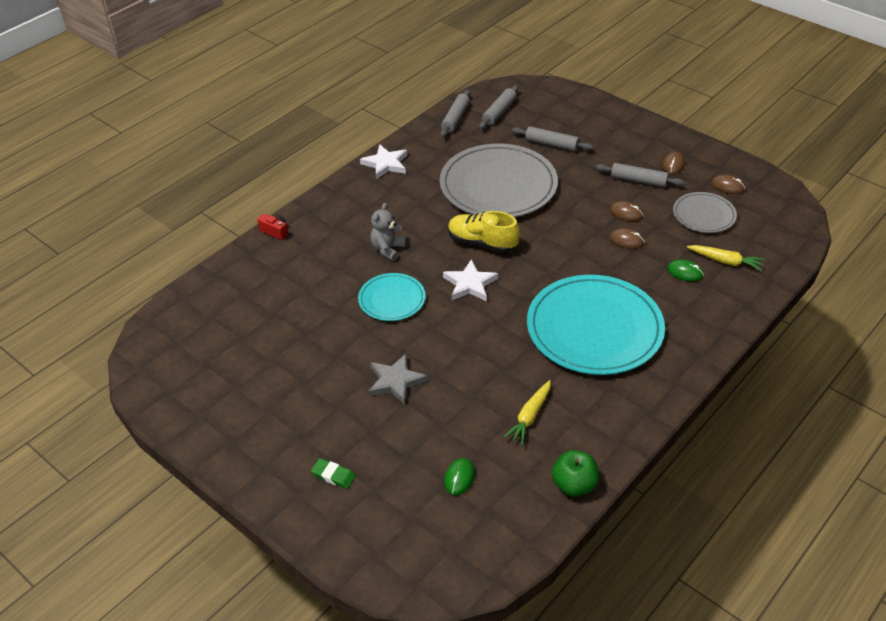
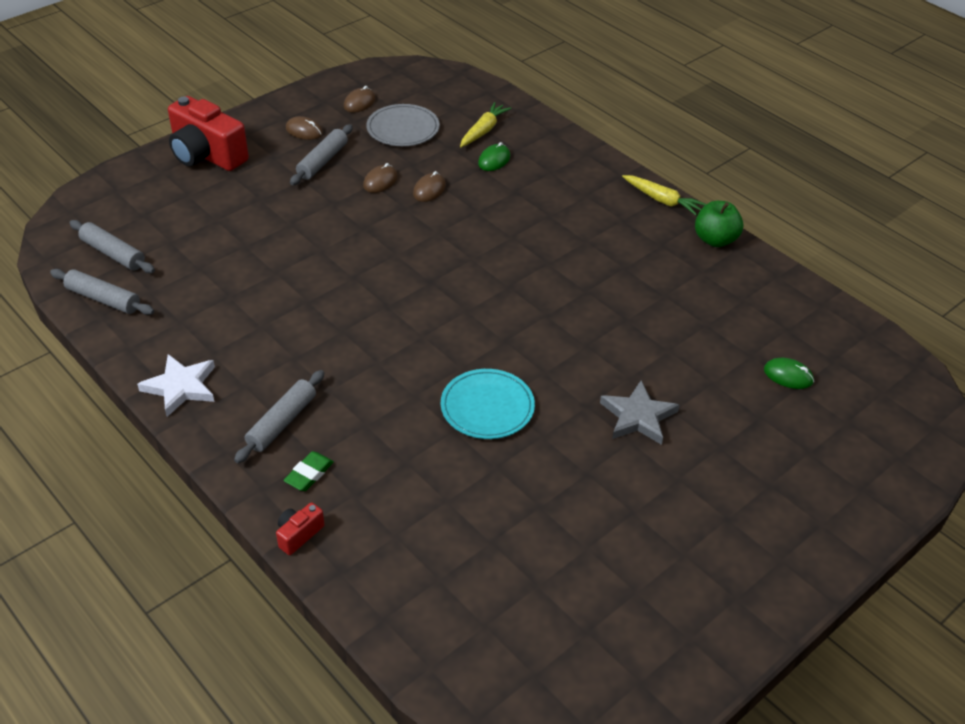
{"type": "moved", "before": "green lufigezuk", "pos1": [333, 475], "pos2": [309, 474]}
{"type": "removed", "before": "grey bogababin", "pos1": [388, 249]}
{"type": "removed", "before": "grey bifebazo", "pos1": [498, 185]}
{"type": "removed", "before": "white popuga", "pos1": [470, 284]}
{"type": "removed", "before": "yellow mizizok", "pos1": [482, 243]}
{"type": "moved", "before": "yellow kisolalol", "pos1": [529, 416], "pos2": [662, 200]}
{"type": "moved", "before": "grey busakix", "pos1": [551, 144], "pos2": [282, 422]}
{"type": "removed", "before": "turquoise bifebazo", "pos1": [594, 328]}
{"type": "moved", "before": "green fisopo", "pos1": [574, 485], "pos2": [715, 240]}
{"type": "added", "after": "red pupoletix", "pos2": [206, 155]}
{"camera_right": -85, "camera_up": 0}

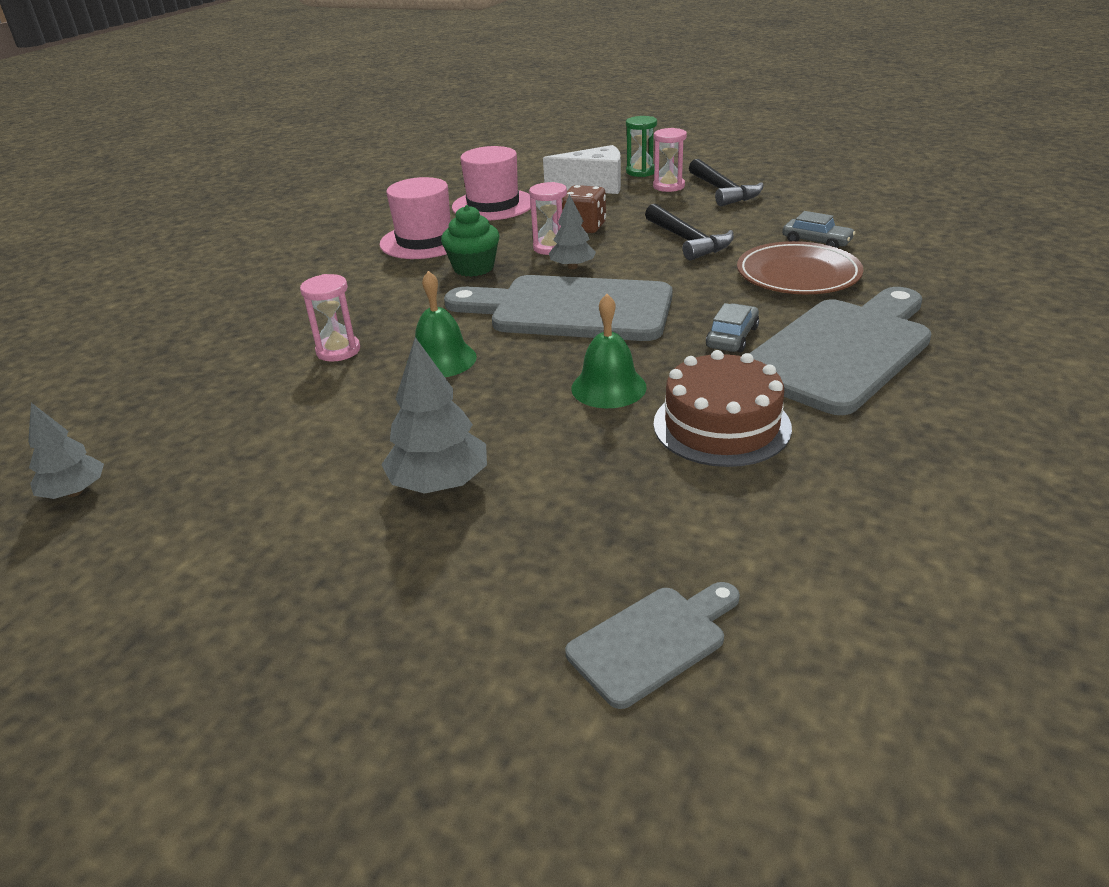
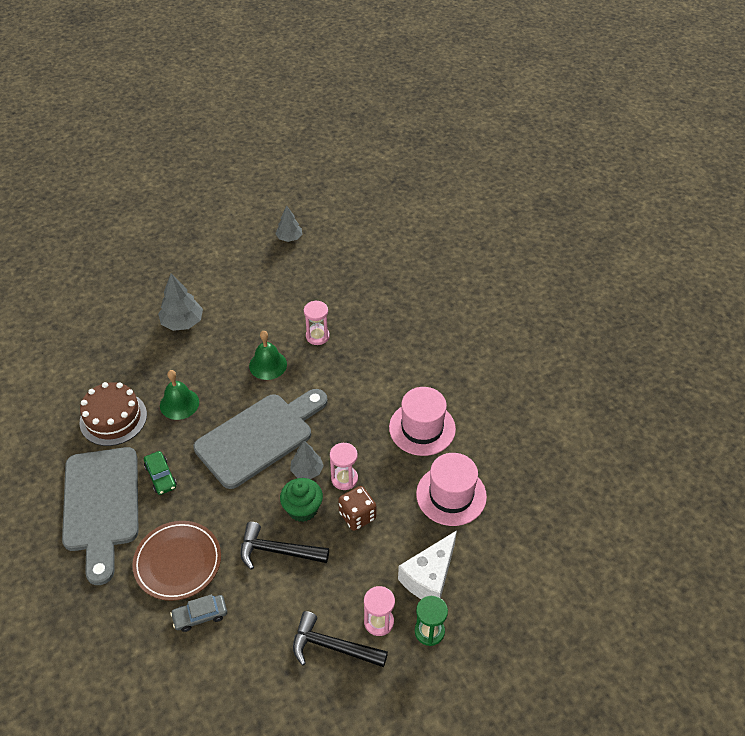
{"type": "moved", "before": "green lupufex", "pos1": [473, 268], "pos2": [302, 509]}
{"type": "removed", "before": "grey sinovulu", "pos1": [653, 641]}
{"type": "recoloured", "before": "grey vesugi", "after": "green vesugi", "pos1": [732, 337], "pos2": [161, 476]}
{"camera_right": 125, "camera_up": 15}

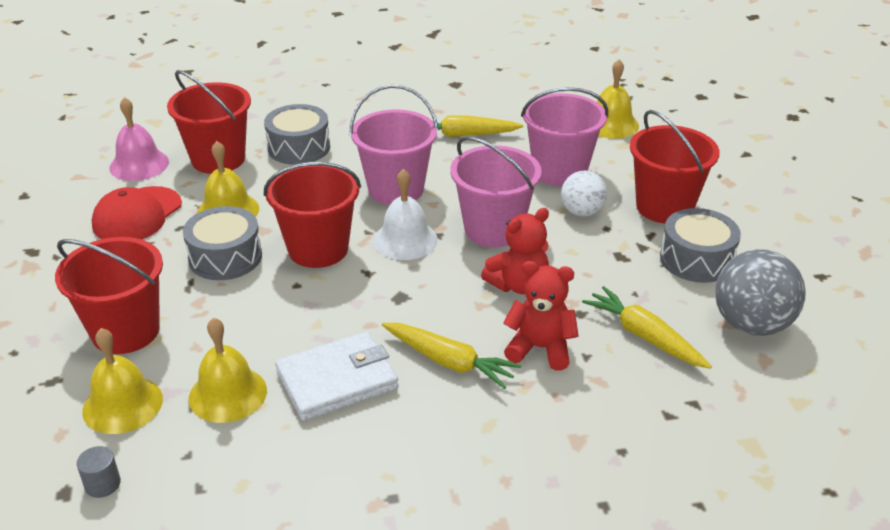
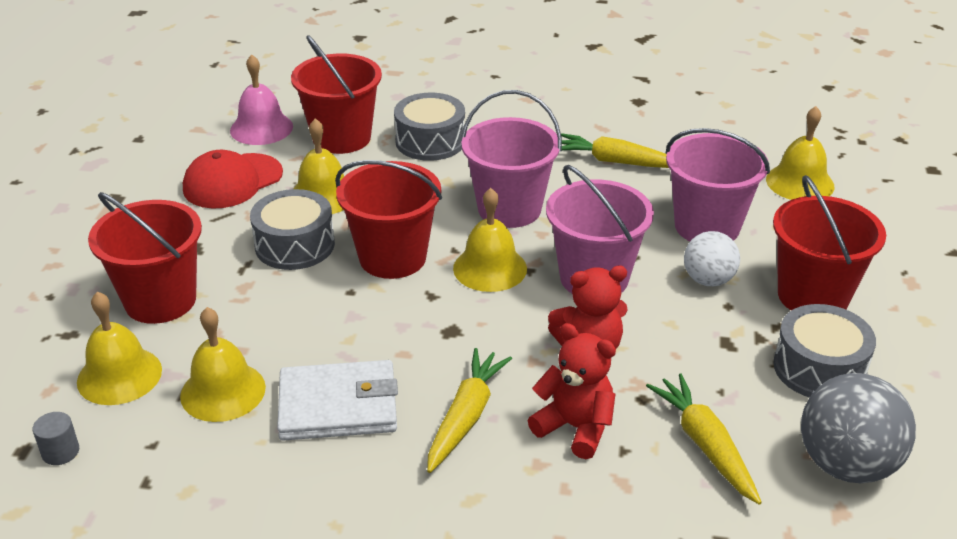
{"type": "recoloured", "before": "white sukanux", "after": "yellow sukanux", "pos1": [405, 240], "pos2": [490, 268]}
{"type": "turned", "before": "yellow kisolalol", "pos1": [449, 362], "pos2": [466, 417], "turn": -120}
{"camera_right": 20, "camera_up": 0}

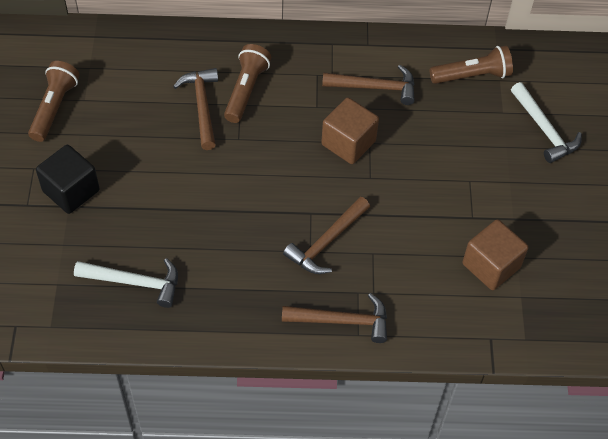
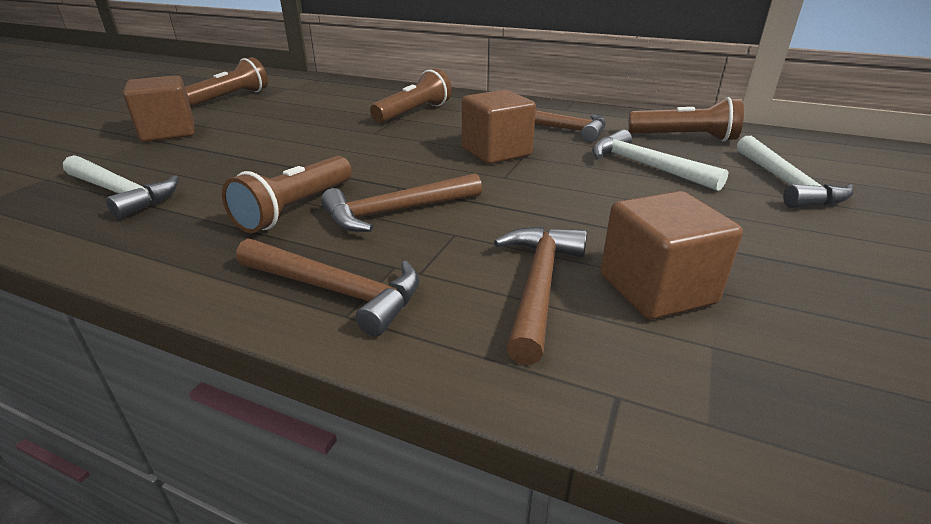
{"type": "recoloured", "before": "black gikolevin", "after": "brown gikolevin", "pos1": [71, 191], "pos2": [168, 132]}
{"type": "moved", "before": "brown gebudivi", "pos1": [202, 106], "pos2": [538, 286]}
{"type": "added", "after": "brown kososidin", "pos2": [296, 209]}
{"type": "added", "after": "white gebudivi", "pos2": [646, 166]}
{"camera_right": 25, "camera_up": -25}

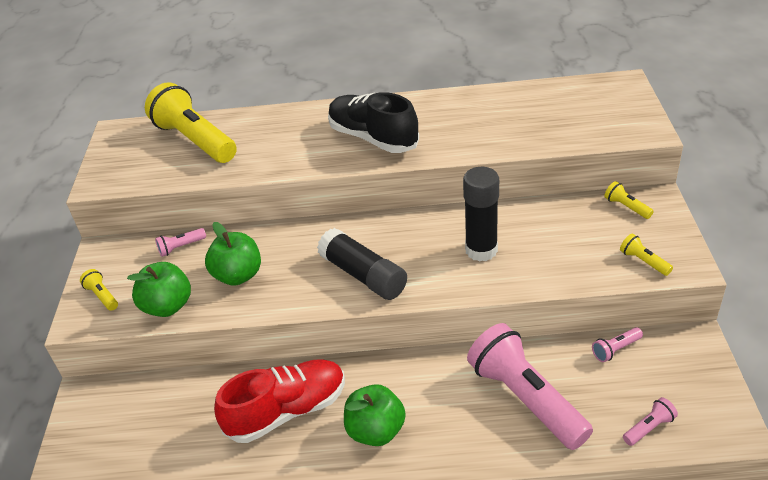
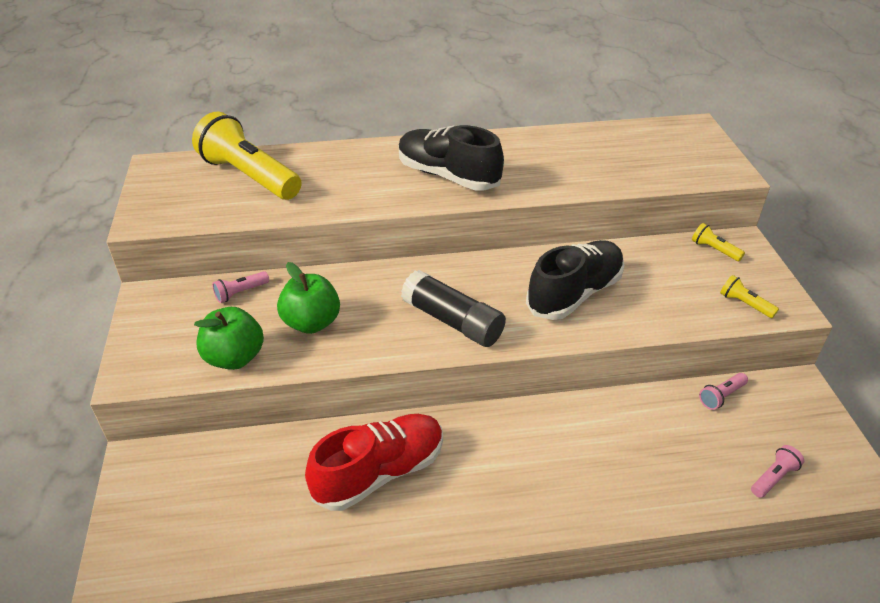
{"type": "removed", "before": "yellow kososidin", "pos1": [102, 296]}
{"type": "removed", "before": "green fisopo", "pos1": [376, 431]}
{"type": "replaced", "before": "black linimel", "after": "black mizizok", "pos1": [481, 250], "pos2": [574, 294]}
{"type": "removed", "before": "pink kososidin", "pos1": [525, 399]}
{"camera_right": -10, "camera_up": 0}

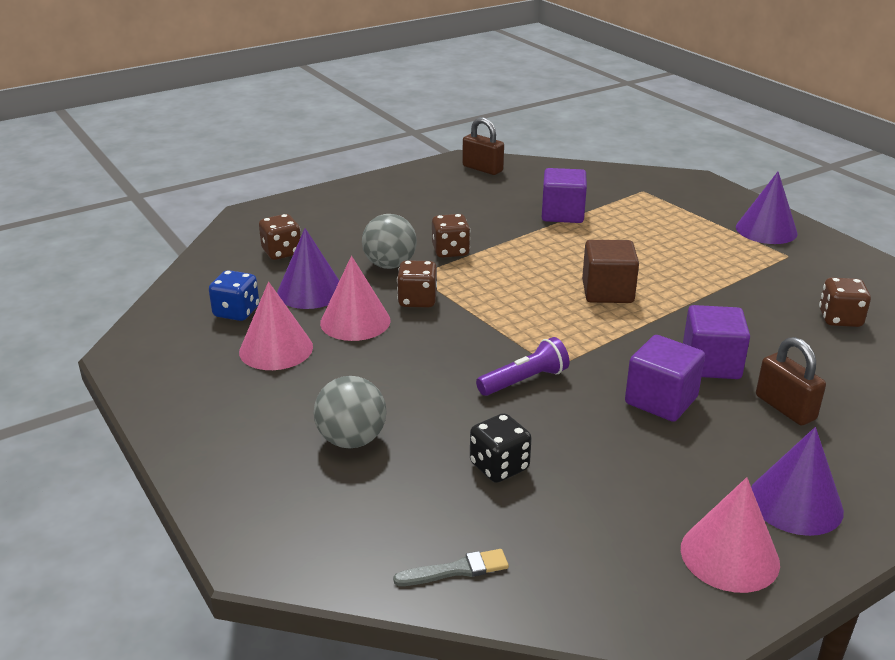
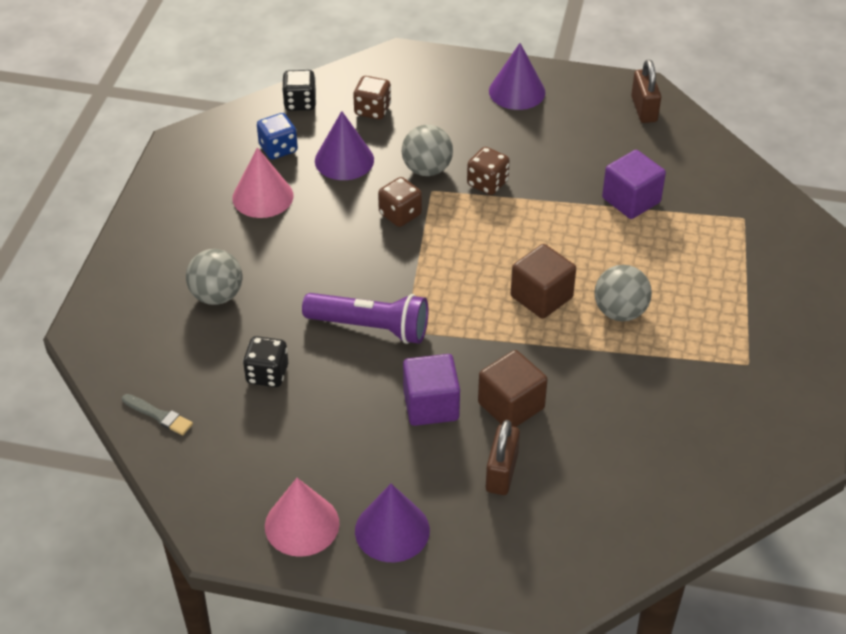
{"type": "removed", "before": "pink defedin", "pos1": [355, 321]}
{"type": "resized", "before": "purple kososidin", "pos1": [524, 381], "pos2": [370, 327], "scale": 1.51}
{"type": "recoloured", "before": "purple gikolevin", "after": "brown gikolevin", "pos1": [711, 364], "pos2": [511, 406]}
{"type": "moved", "before": "purple defedin", "pos1": [766, 230], "pos2": [517, 91]}
{"type": "removed", "before": "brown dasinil", "pos1": [840, 319]}
{"type": "added", "after": "black dasinil", "pos2": [300, 103]}
{"type": "added", "after": "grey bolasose", "pos2": [620, 312]}
{"camera_right": 45, "camera_up": 15}

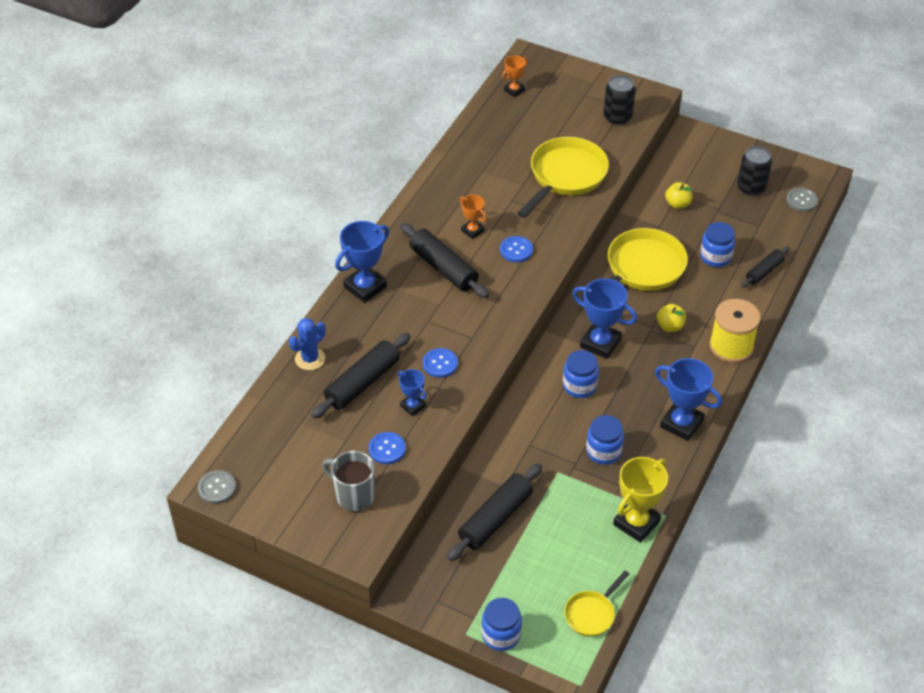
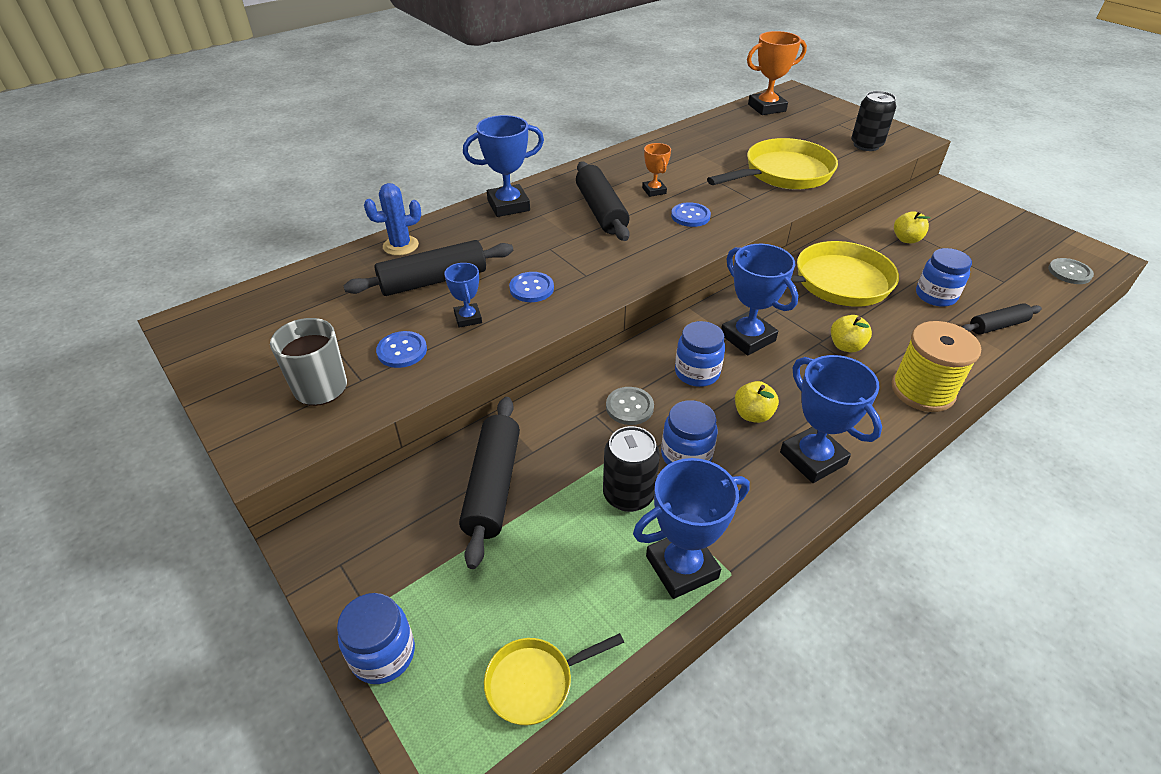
{"type": "moved", "before": "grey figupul", "pos1": [217, 488], "pos2": [629, 407]}
{"type": "turned", "before": "black busakix", "pos1": [495, 518], "pos2": [493, 486], "turn": -60}
{"type": "resized", "before": "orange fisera", "pos1": [514, 90], "pos2": [766, 108], "scale": 1.8}
{"type": "recoloured", "before": "yellow fisera", "after": "blue fisera", "pos1": [636, 523], "pos2": [681, 567]}
{"type": "moved", "before": "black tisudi", "pos1": [751, 188], "pos2": [628, 495]}
{"type": "added", "after": "yellow fisopo", "pos2": [753, 414]}
{"camera_right": 25, "camera_up": -5}

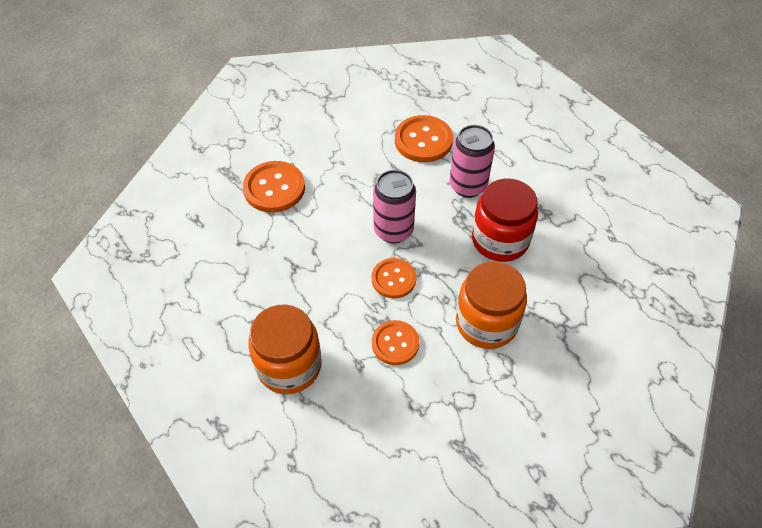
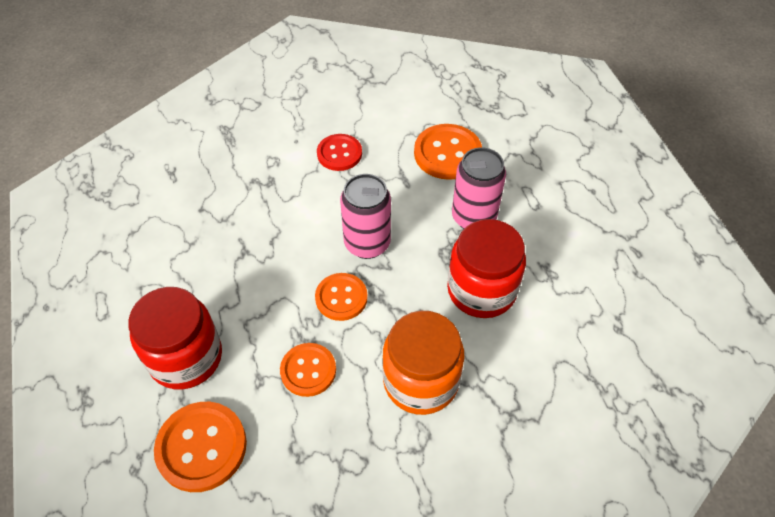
{"type": "moved", "before": "orange figupul", "pos1": [274, 188], "pos2": [201, 447]}
{"type": "recoloured", "before": "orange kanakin", "after": "red kanakin", "pos1": [289, 366], "pos2": [186, 357]}
{"type": "added", "after": "red figupul", "pos2": [339, 153]}
{"camera_right": 20, "camera_up": 0}

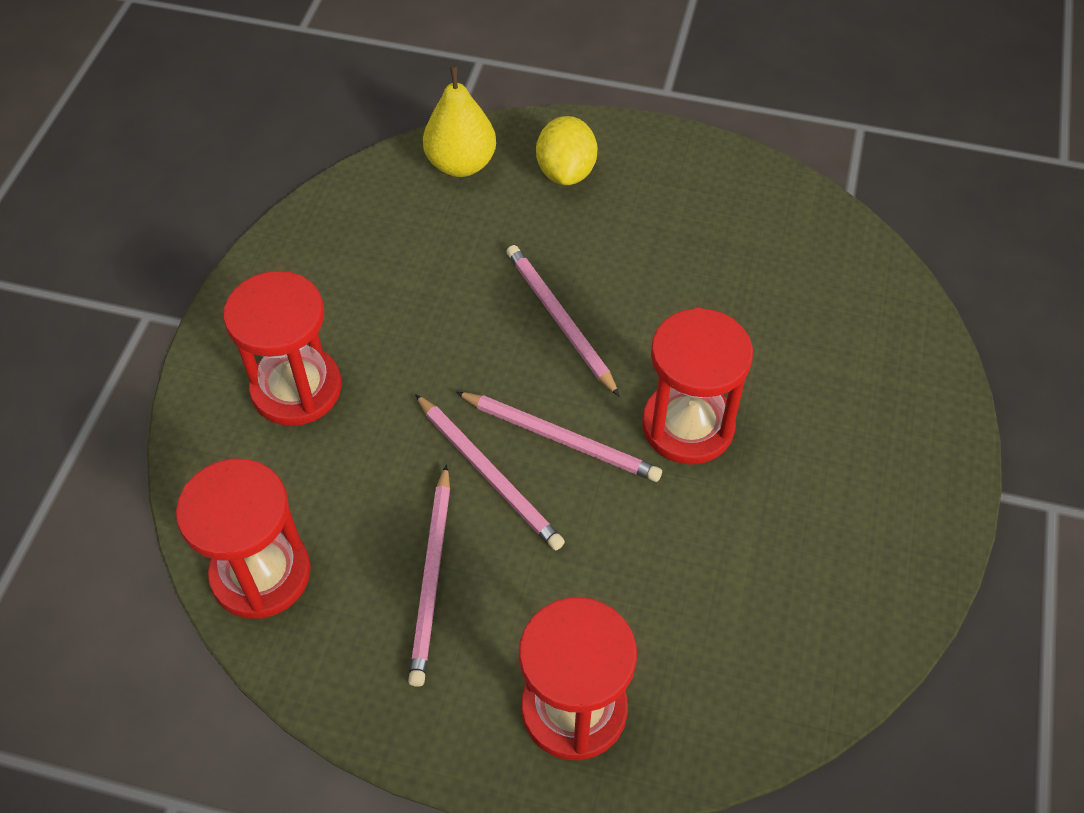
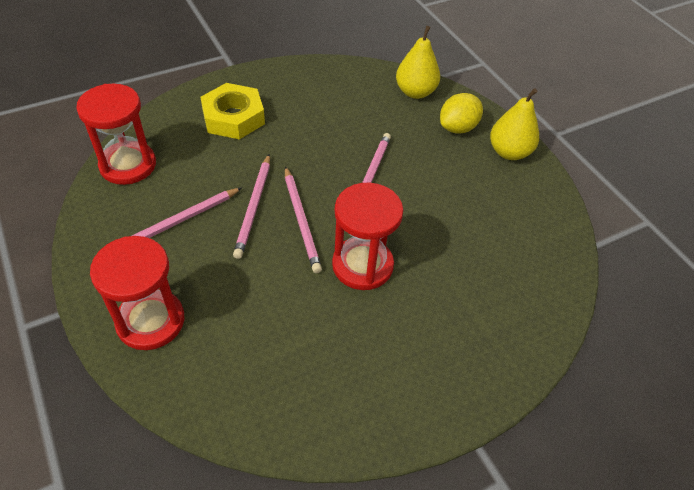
{"type": "replaced", "before": "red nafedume", "after": "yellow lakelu", "pos1": [296, 388], "pos2": [233, 117]}
{"type": "added", "after": "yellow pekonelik", "pos2": [509, 152]}
{"camera_right": 45, "camera_up": -5}

